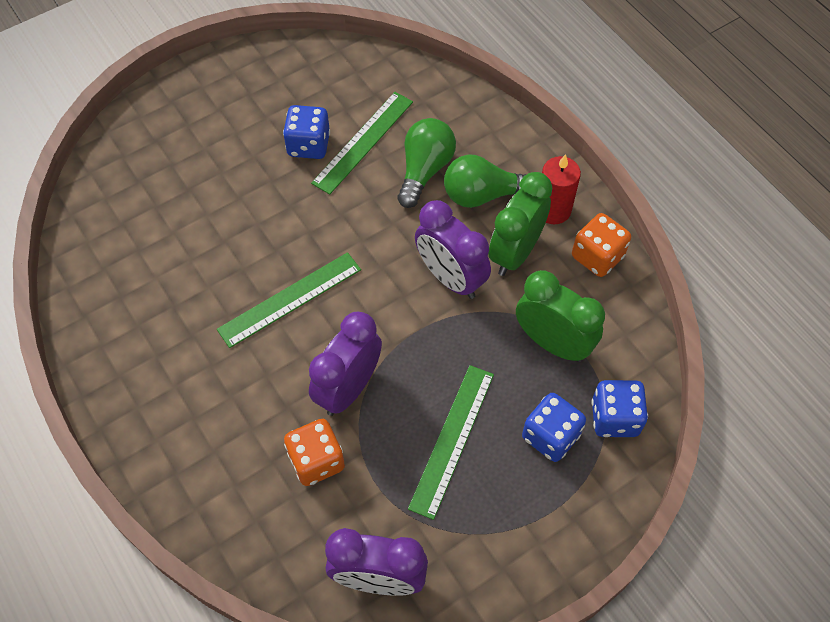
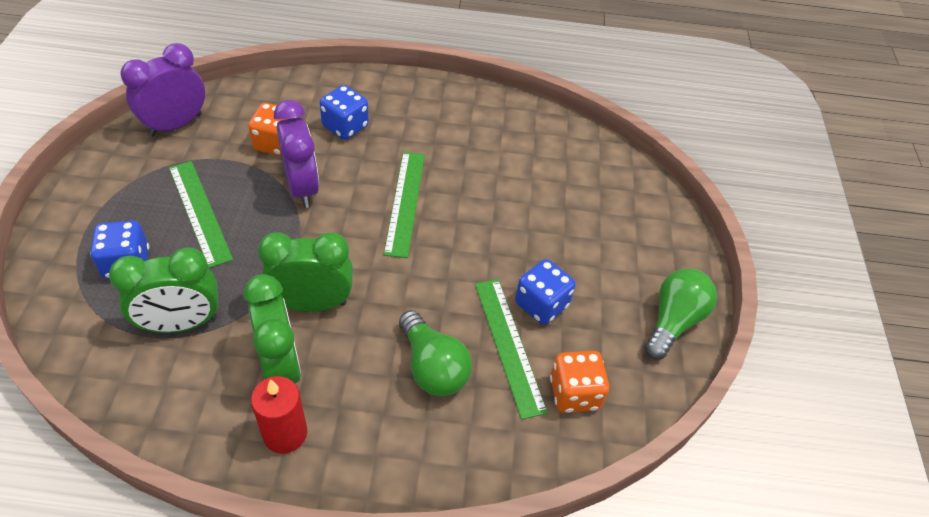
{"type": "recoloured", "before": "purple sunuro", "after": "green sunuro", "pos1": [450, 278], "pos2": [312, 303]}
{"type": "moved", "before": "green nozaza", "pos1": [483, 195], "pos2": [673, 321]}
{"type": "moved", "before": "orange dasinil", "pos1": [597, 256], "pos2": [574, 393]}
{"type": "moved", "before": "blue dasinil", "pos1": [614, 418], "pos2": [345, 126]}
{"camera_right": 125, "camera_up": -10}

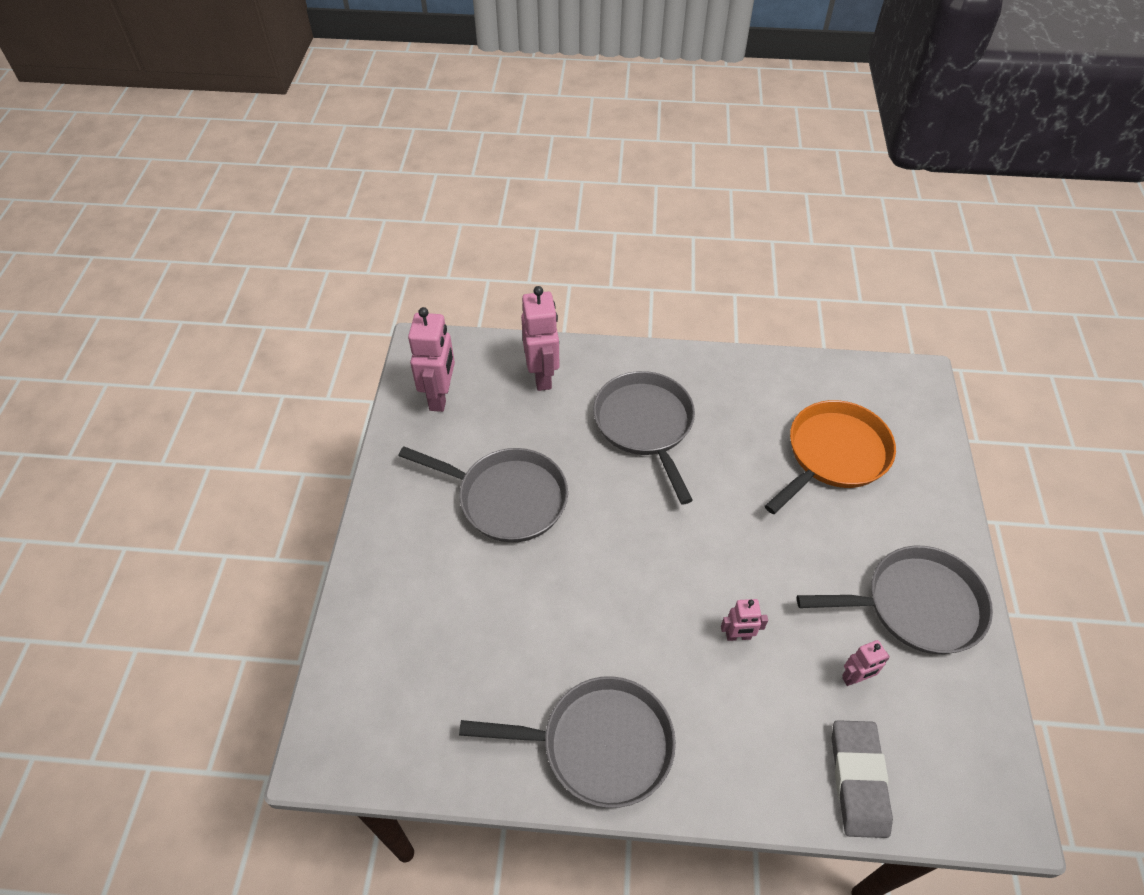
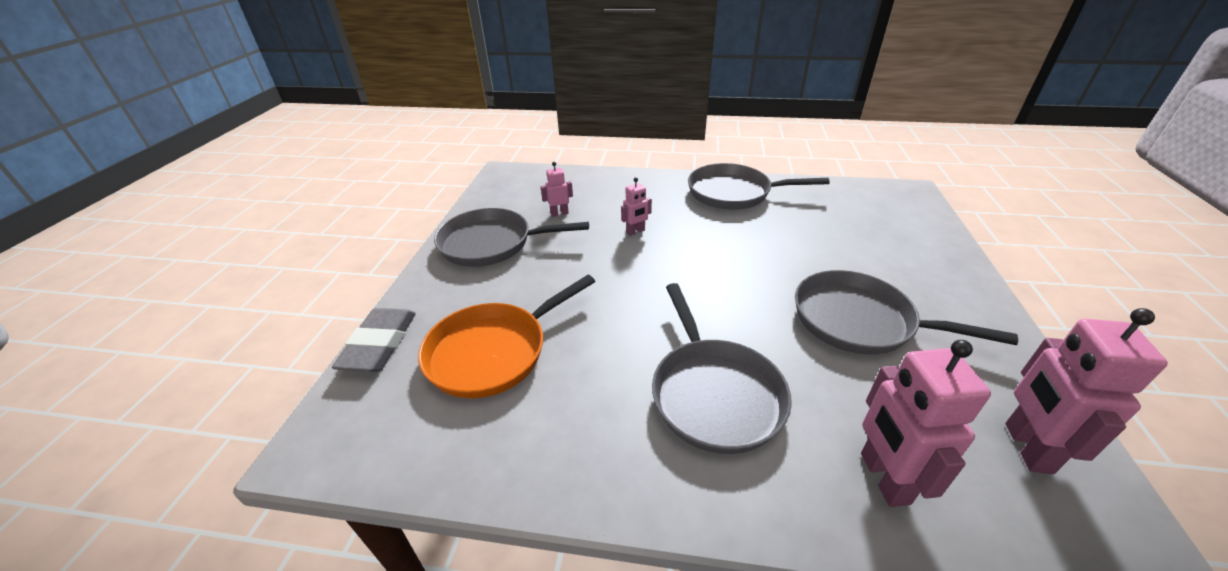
{"type": "turned", "before": "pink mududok", "pos1": [738, 636], "pos2": [635, 231], "turn": 150}
{"type": "moved", "before": "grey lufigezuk", "pos1": [858, 780], "pos2": [379, 344]}
{"camera_right": -175, "camera_up": -15}

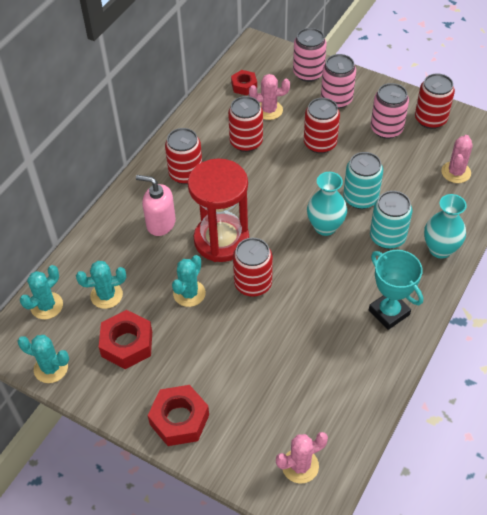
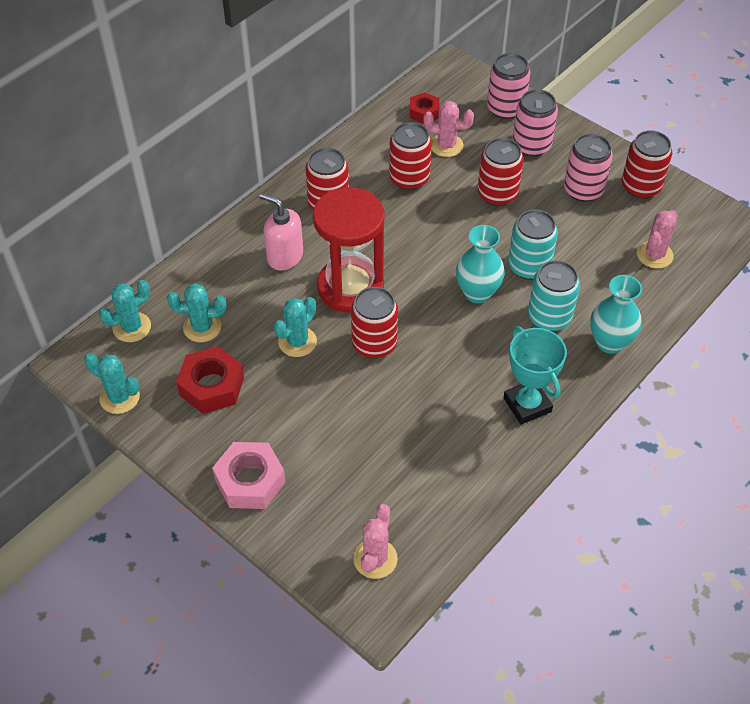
{"type": "recoloured", "before": "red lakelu", "after": "pink lakelu", "pos1": [179, 419], "pos2": [250, 481]}
{"type": "turned", "before": "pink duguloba", "pos1": [300, 466], "pos2": [375, 559], "turn": -60}
{"camera_right": 10, "camera_up": 0}

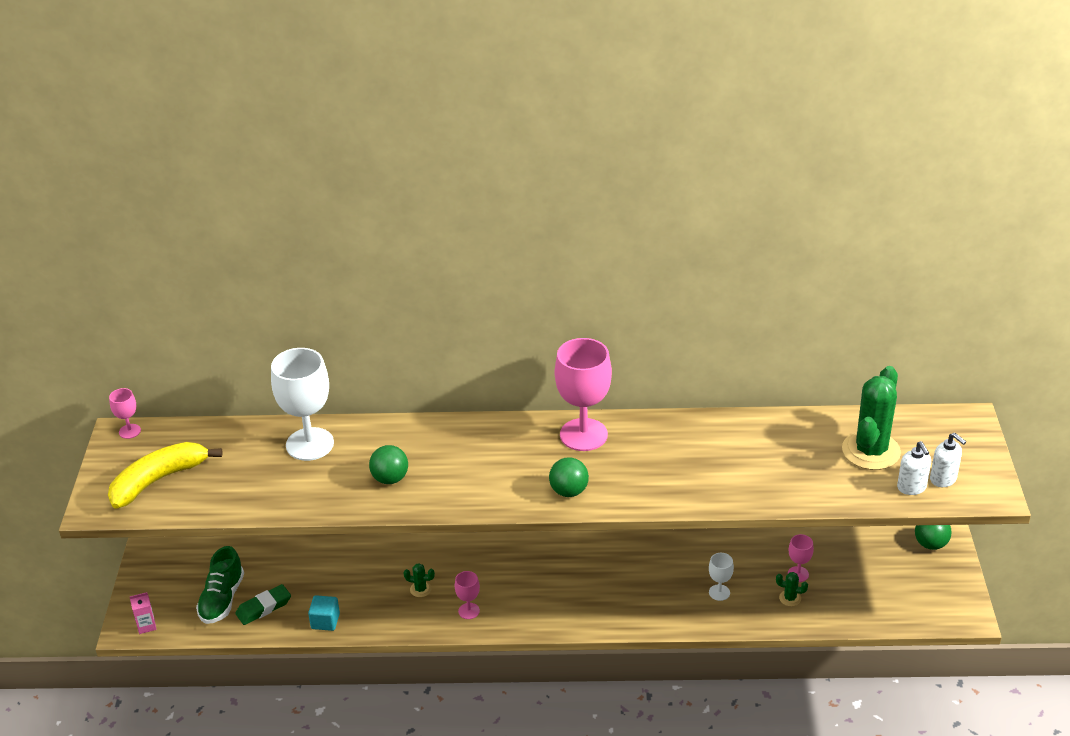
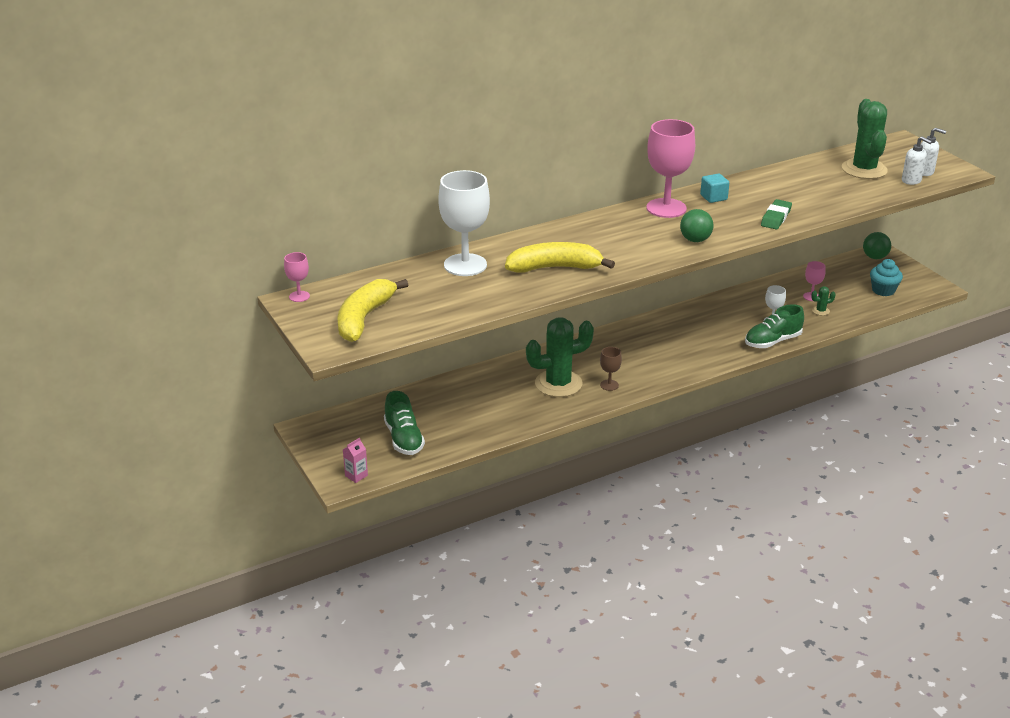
{"type": "moved", "before": "green lufigezuk", "pos1": [264, 607], "pos2": [776, 218]}
{"type": "moved", "before": "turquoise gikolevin", "pos1": [325, 621], "pos2": [713, 197]}
{"type": "replaced", "before": "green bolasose", "after": "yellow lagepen", "pos1": [390, 479], "pos2": [555, 268]}
{"type": "resized", "before": "green duguloba", "pos1": [420, 589], "pos2": [558, 384], "scale": 2.5}
{"type": "recoloured", "before": "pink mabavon", "after": "brown mabavon", "pos1": [469, 611], "pos2": [609, 385]}
{"type": "added", "after": "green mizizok", "pos2": [772, 341]}
{"type": "added", "after": "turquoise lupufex", "pos2": [883, 290]}
{"camera_right": -30, "camera_up": -5}

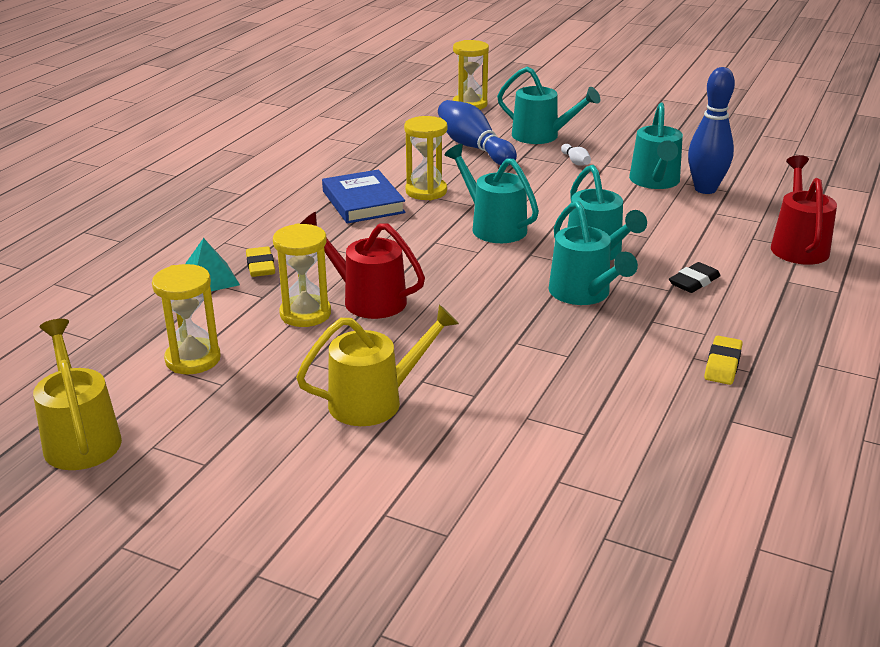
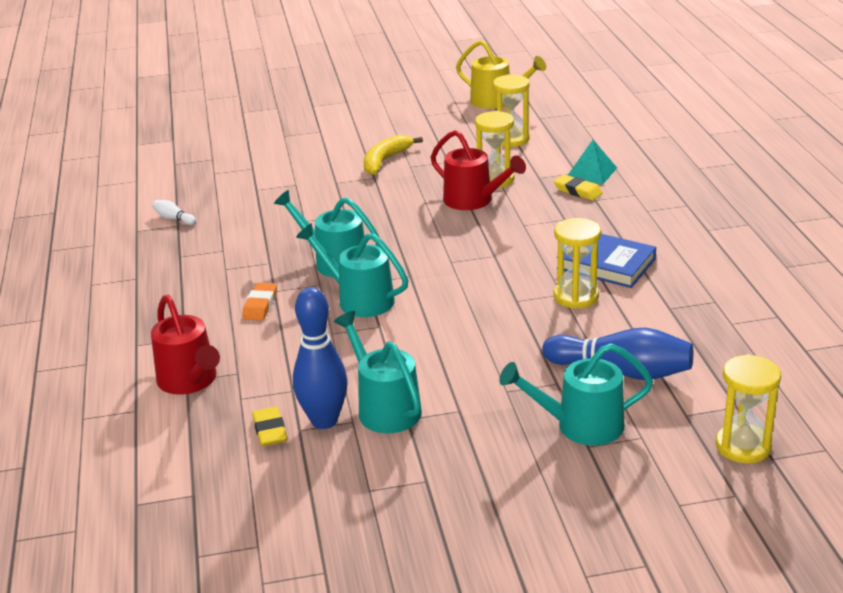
{"type": "replaced", "before": "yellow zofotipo", "after": "yellow lagepen", "pos1": [376, 401], "pos2": [385, 161]}
{"type": "turned", "before": "red zofotipo", "pos1": [366, 299], "pos2": [474, 201], "turn": 45}
{"type": "removed", "before": "turquoise zofotipo", "pos1": [493, 227]}
{"type": "moved", "before": "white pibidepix", "pos1": [575, 161], "pos2": [174, 219]}
{"type": "recoloured", "before": "black lufigezuk", "after": "orange lufigezuk", "pos1": [694, 282], "pos2": [260, 305]}
{"type": "moved", "before": "yellow lufigezuk", "pos1": [722, 364], "pos2": [270, 430]}
{"camera_right": 145, "camera_up": 0}

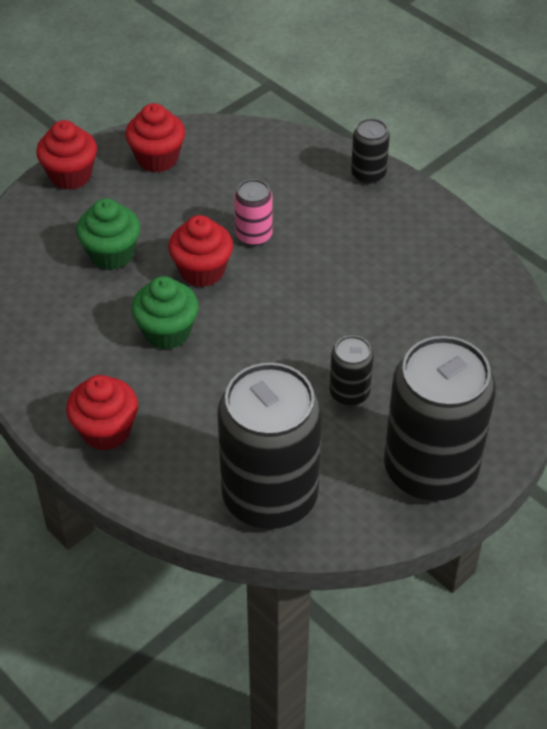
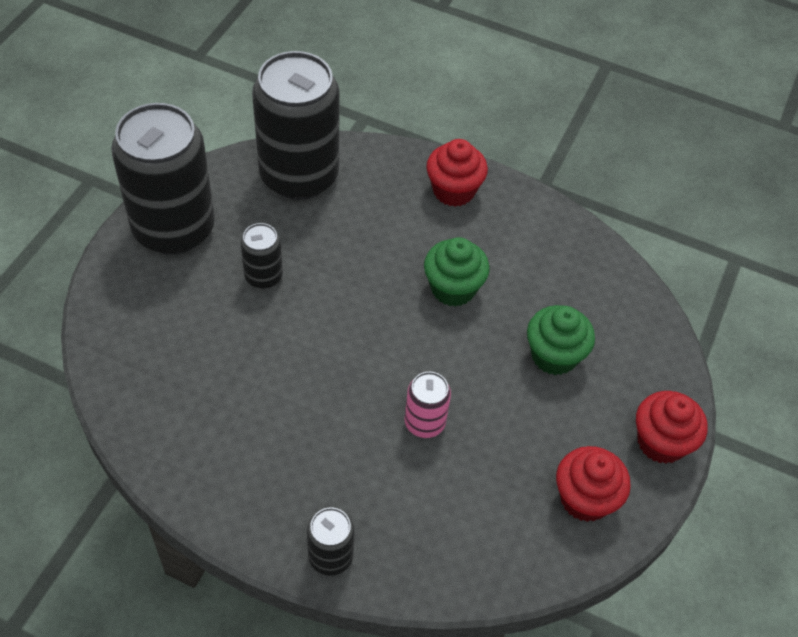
{"type": "removed", "before": "red lupufex", "pos1": [202, 271]}
{"camera_right": 155, "camera_up": 5}

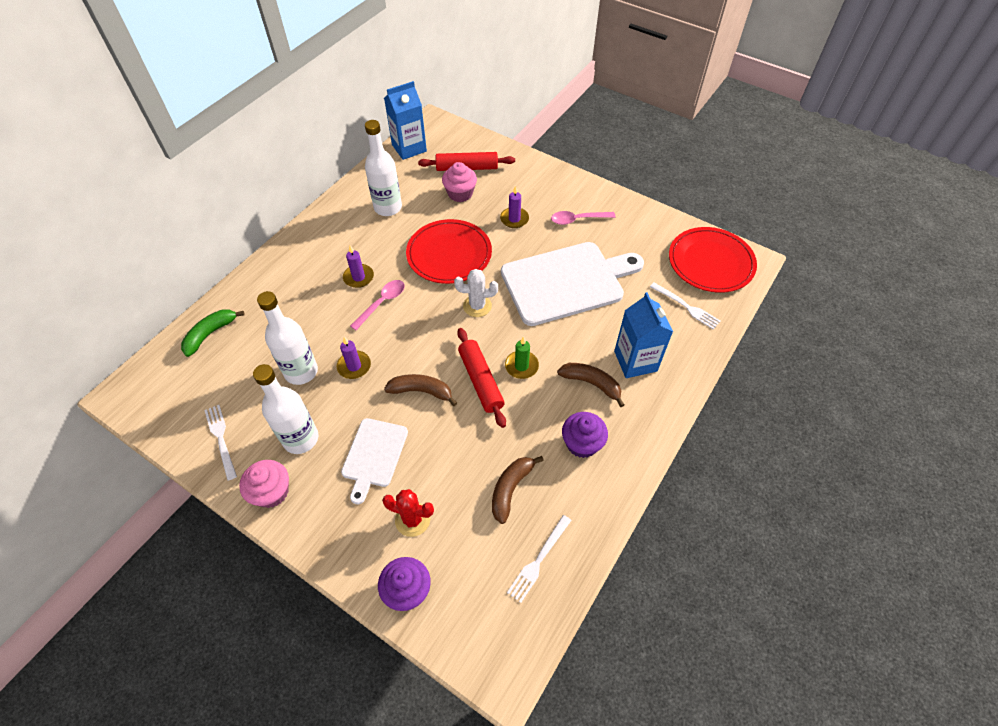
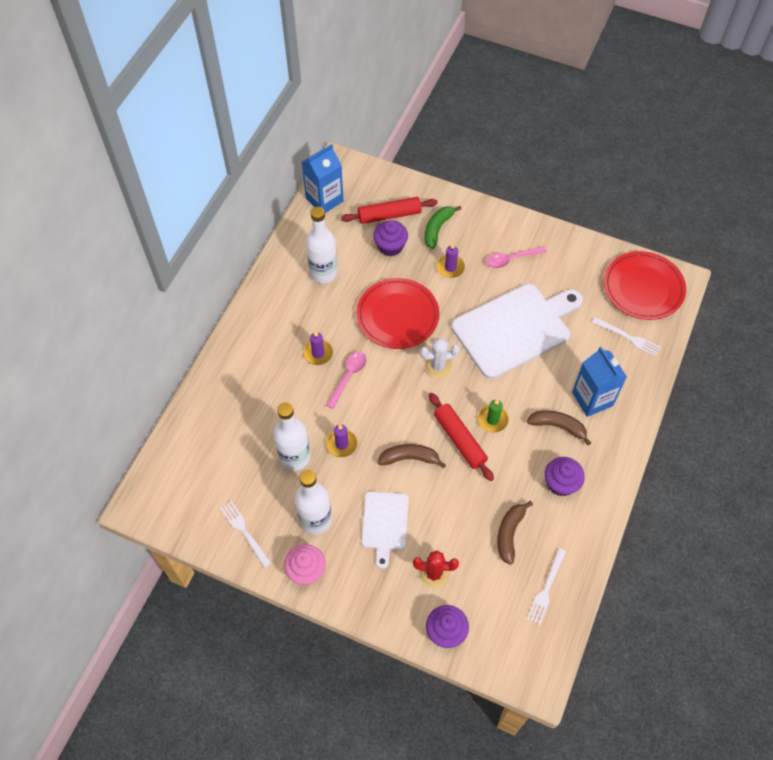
{"type": "moved", "before": "green lagepen", "pos1": [210, 334], "pos2": [437, 229]}
{"type": "recoloured", "before": "pink lupufex", "after": "purple lupufex", "pos1": [460, 193], "pos2": [390, 246]}
{"camera_right": -10, "camera_up": 5}

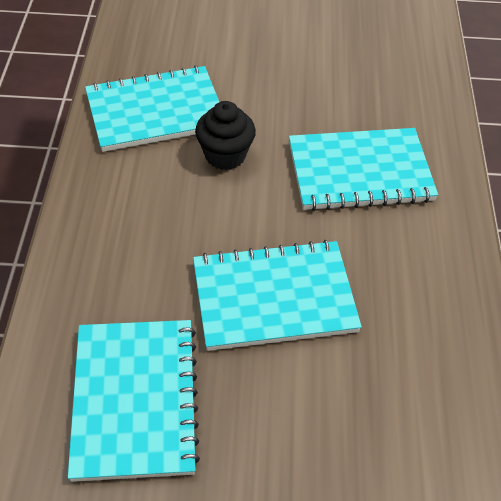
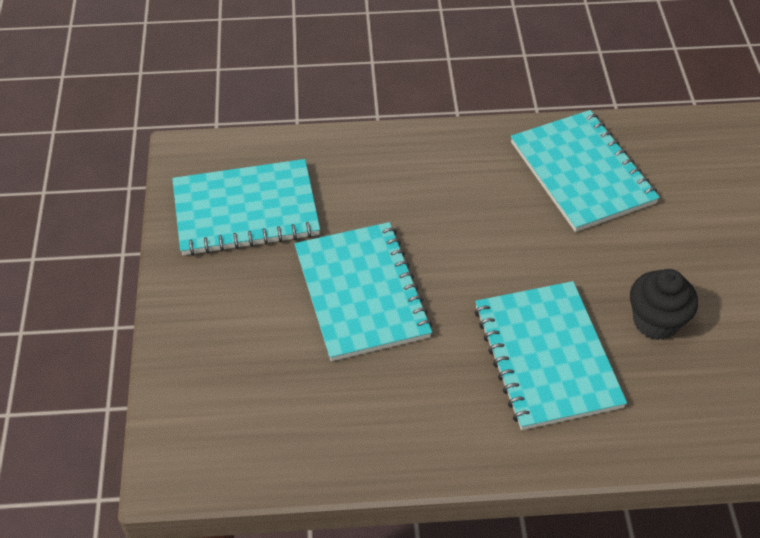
{"type": "moved", "before": "black lupufex", "pos1": [225, 155], "pos2": [655, 321]}
{"camera_right": 85, "camera_up": 0}

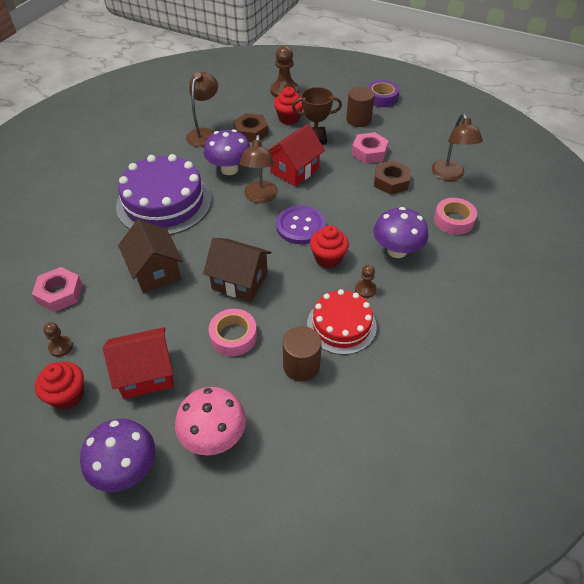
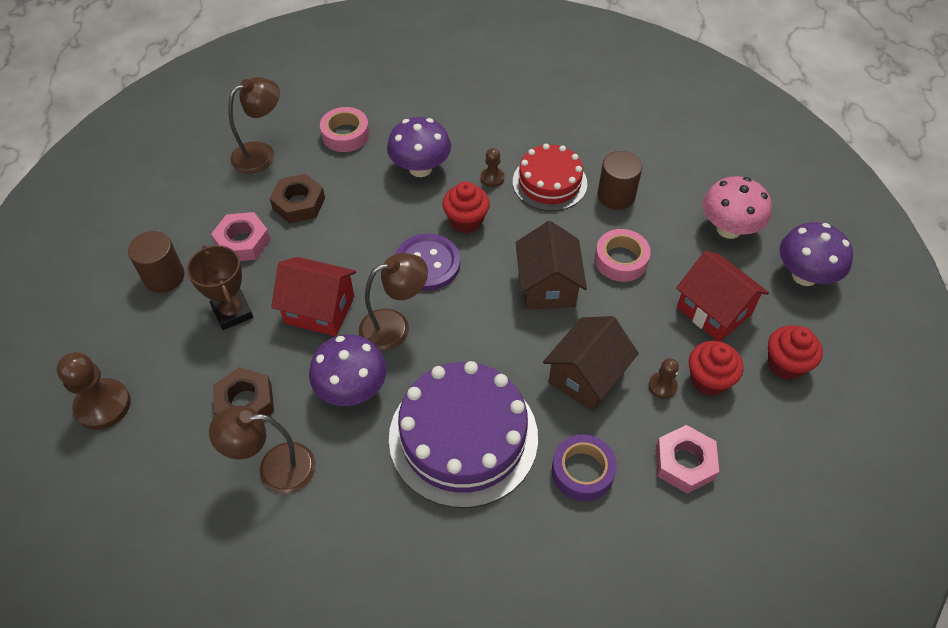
{"type": "moved", "before": "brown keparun", "pos1": [61, 347], "pos2": [662, 386]}
{"type": "moved", "before": "red lupufex", "pos1": [289, 118], "pos2": [708, 380]}
{"type": "moved", "before": "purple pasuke", "pos1": [381, 98], "pos2": [582, 471]}
{"camera_right": -115, "camera_up": 5}

